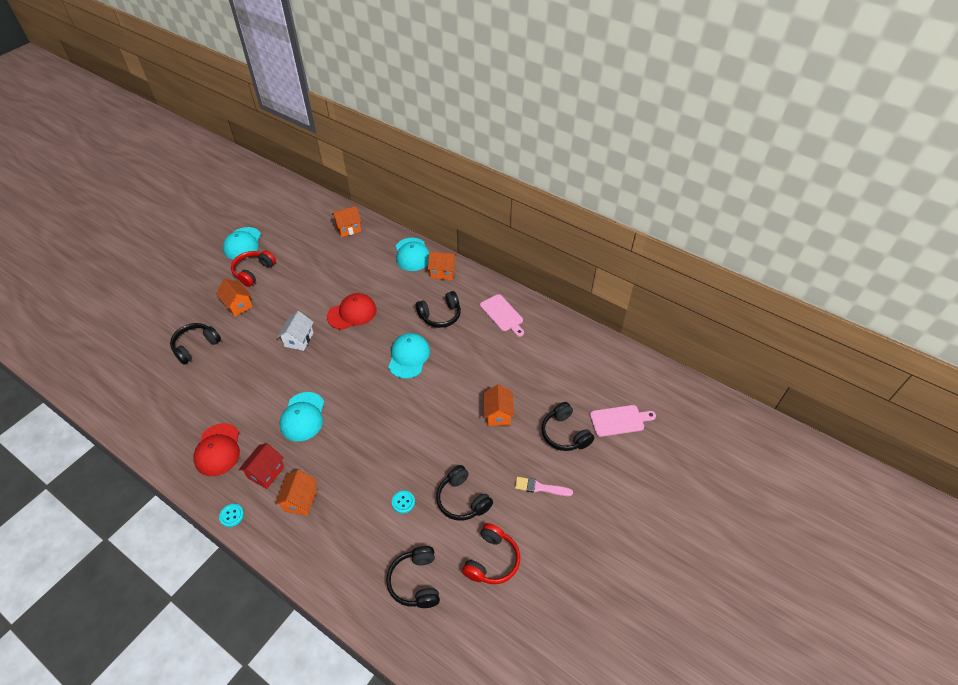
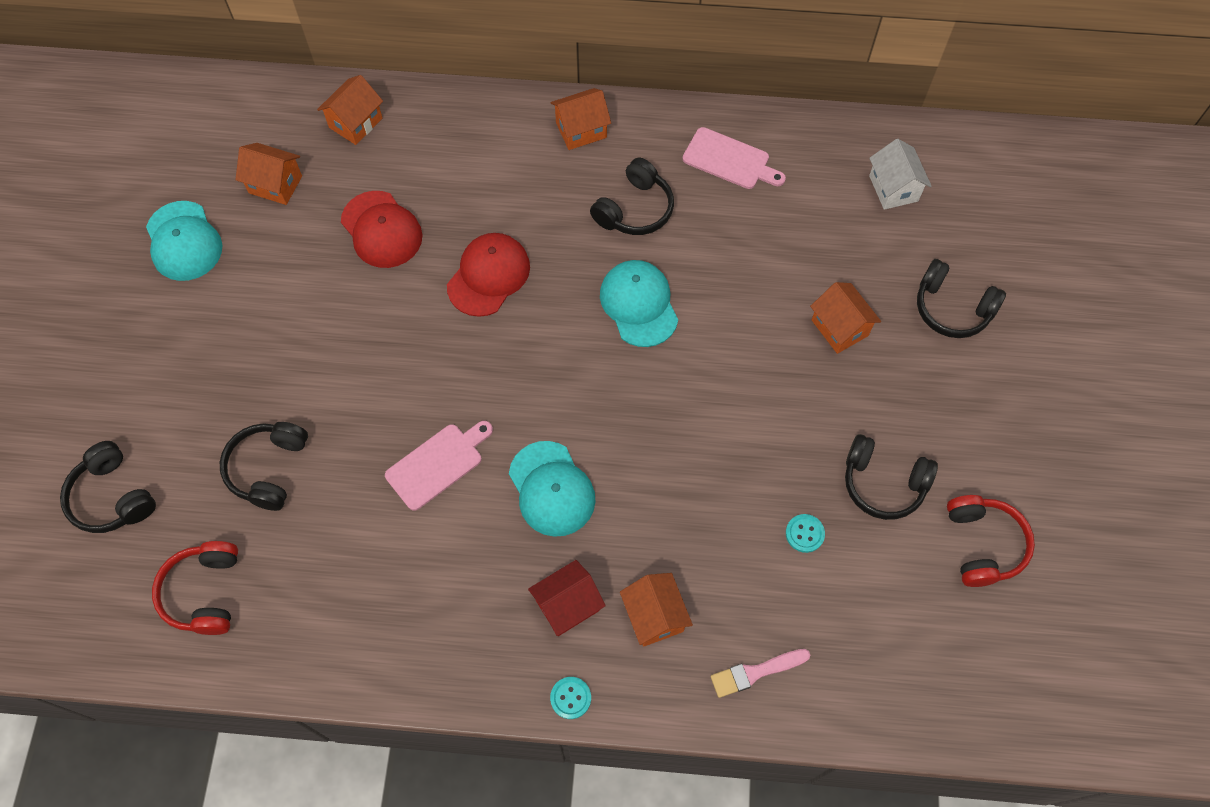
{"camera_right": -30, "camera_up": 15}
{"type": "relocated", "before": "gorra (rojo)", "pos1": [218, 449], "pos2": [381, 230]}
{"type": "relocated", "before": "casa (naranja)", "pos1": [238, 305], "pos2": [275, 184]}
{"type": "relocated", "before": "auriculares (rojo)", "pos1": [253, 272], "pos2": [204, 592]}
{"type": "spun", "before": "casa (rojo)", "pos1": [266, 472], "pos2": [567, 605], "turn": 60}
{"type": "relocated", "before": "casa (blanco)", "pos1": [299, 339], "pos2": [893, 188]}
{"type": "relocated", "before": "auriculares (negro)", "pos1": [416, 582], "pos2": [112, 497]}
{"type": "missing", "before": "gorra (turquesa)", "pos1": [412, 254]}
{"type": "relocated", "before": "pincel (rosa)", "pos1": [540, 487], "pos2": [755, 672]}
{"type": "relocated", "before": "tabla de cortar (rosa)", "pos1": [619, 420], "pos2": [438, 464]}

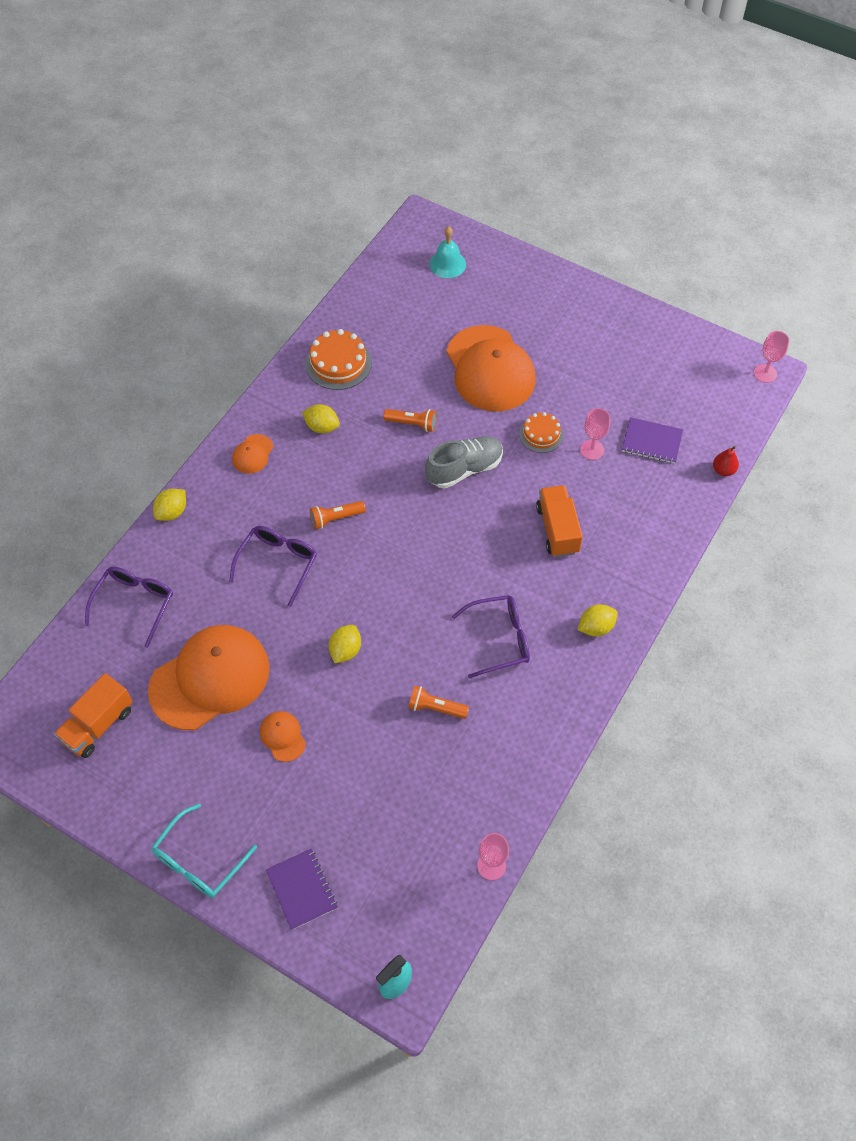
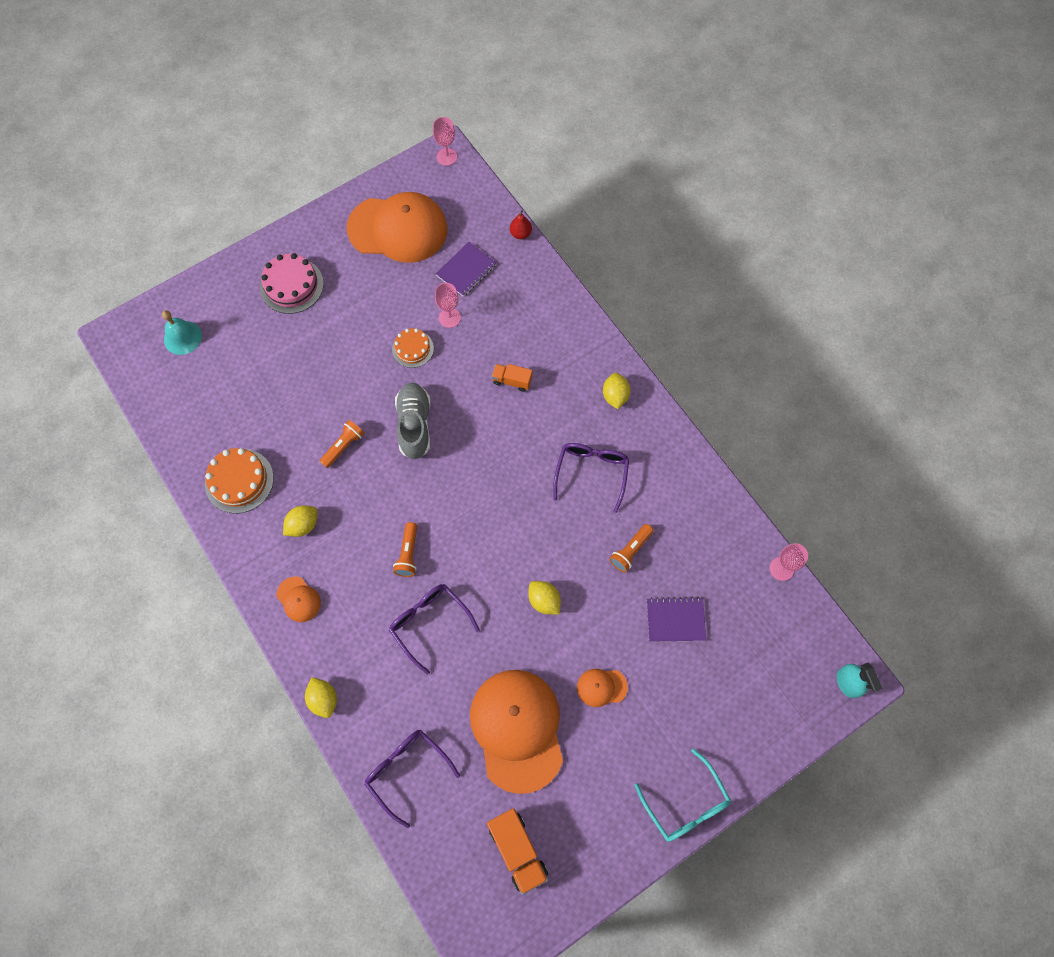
{"camera_right": -65, "camera_up": 10}
{"type": "relocated", "before": "cuaderno (morado)", "pos1": [301, 889], "pos2": [675, 620]}
{"type": "relocated", "before": "gorra (naranja)", "pos1": [490, 369], "pos2": [398, 229]}
{"type": "size", "before": "camión (naranja)", "pos1": [557, 529], "pos2": [512, 381], "scale": 0.6}
{"type": "appeared", "after": "tarta (rosa)", "pos2": [291, 285]}

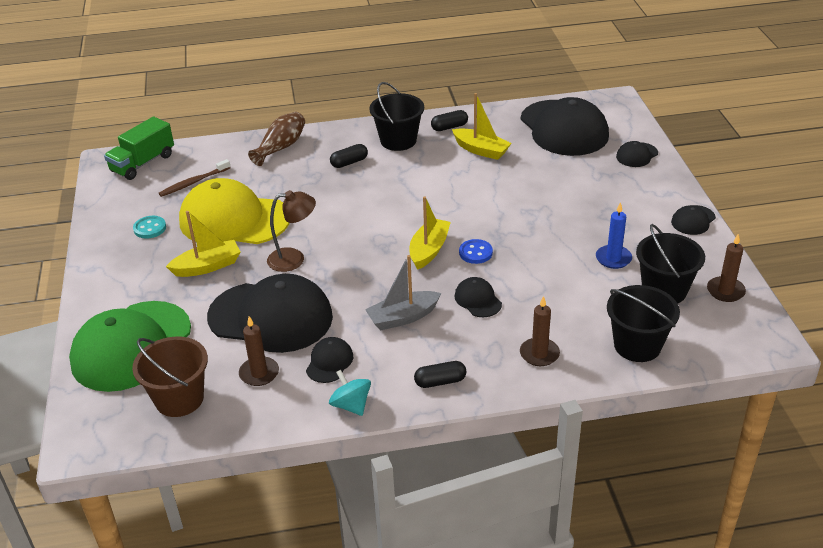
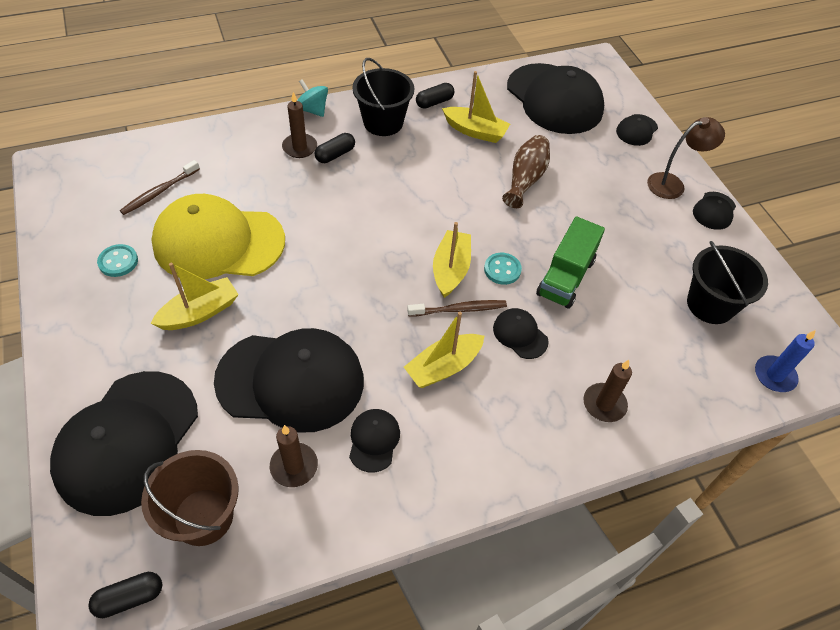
{"camera_right": -15, "camera_up": 15}
{"type": "colour", "before": "gorra (verde)", "after": "gorra (negro)", "pos1": [131, 346], "pos2": [127, 441]}
{"type": "relocated", "before": "camión (verde)", "pos1": [143, 163], "pos2": [565, 277]}
{"type": "relocated", "before": "florero (marrón)", "pos1": [281, 147], "pos2": [525, 179]}
{"type": "relocated", "before": "lámpara (marrón)", "pos1": [294, 259], "pos2": [672, 184]}
{"type": "relocated", "before": "peonza (turquesa)", "pos1": [351, 405], "pos2": [312, 110]}
{"type": "colour", "before": "barco (gris)", "after": "barco (amarillo)", "pos1": [403, 317], "pos2": [443, 367]}
{"type": "relocated", "before": "cápsula (negro)", "pos1": [440, 381], "pos2": [130, 598]}
{"type": "colour", "before": "botón (azul)", "after": "botón (turquesa)", "pos1": [475, 253], "pos2": [502, 269]}
{"type": "relocated", "before": "vela (azul)", "pos1": [613, 258], "pos2": [774, 375]}
{"type": "missing", "before": "balde (negro)", "pos1": [637, 345]}
{"type": "relocated", "before": "vela (marrón)", "pos1": [725, 291], "pos2": [299, 147]}
{"type": "appeared", "after": "cepillo de dientes (marrón)", "pos2": [459, 309]}

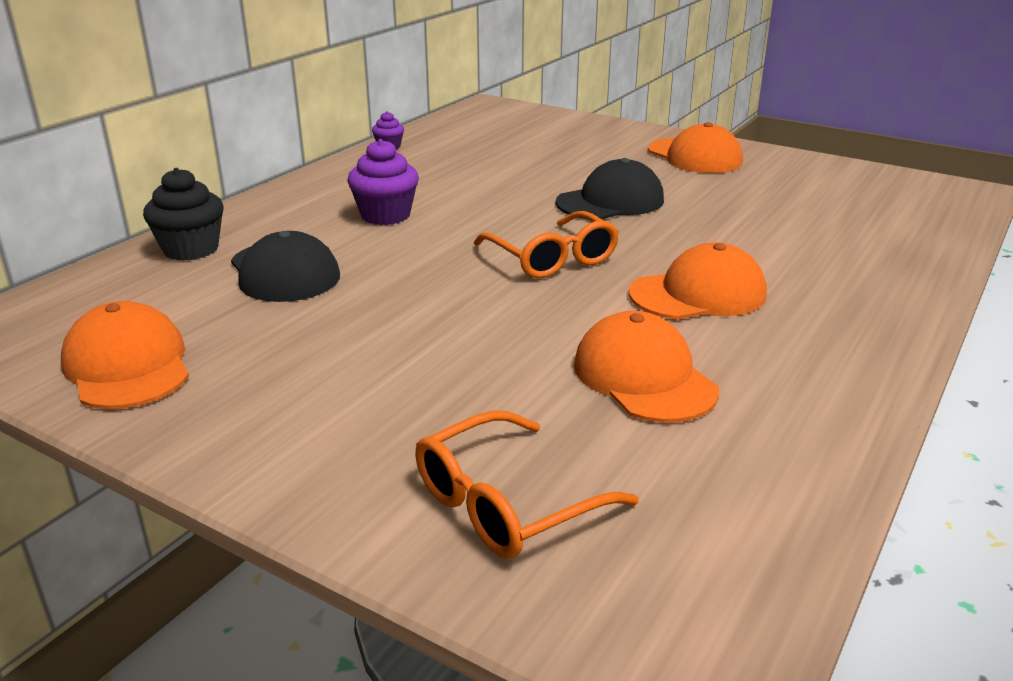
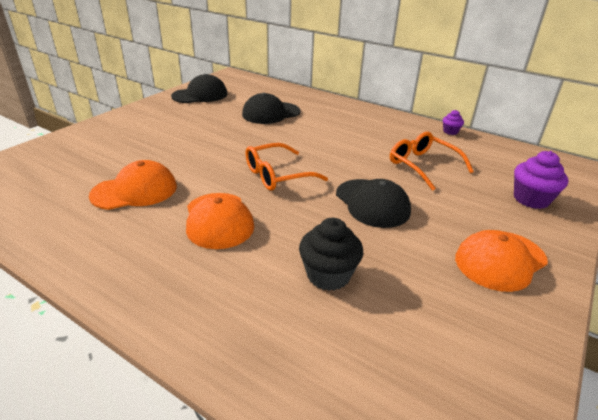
{"camera_right": 90, "camera_up": 5}
{"type": "colour", "before": "gorra (naranja)", "after": "gorra (negro)", "pos1": [127, 366], "pos2": [200, 95]}
{"type": "relocated", "before": "magdalena (negro)", "pos1": [191, 249], "pos2": [328, 275]}
{"type": "relocated", "before": "magdalena (morado)", "pos1": [385, 215], "pos2": [531, 199]}
{"type": "relocated", "before": "gafas (naranja)", "pos1": [506, 503], "pos2": [423, 166]}

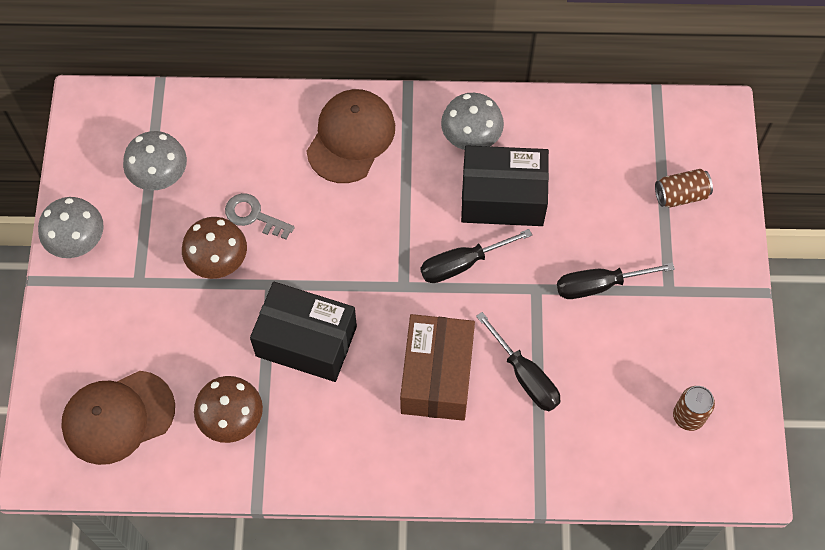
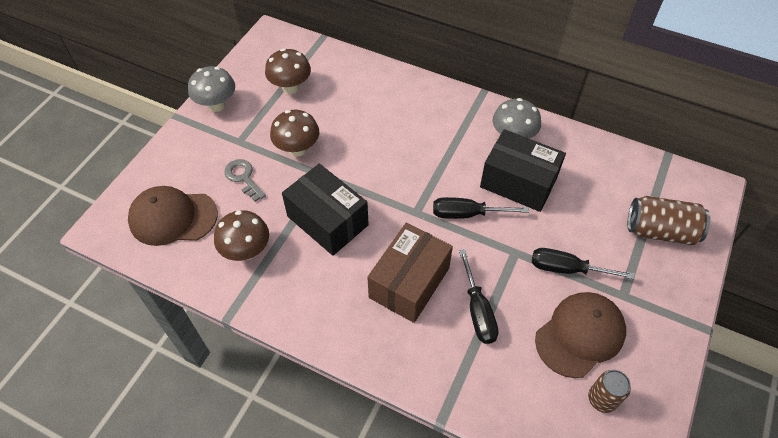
{"camera_right": 25, "camera_up": -10}
{"type": "colour", "before": "seta (gris)", "after": "seta (marrón)", "pos1": [160, 177], "pos2": [290, 87]}
{"type": "relocated", "before": "llave (gris)", "pos1": [253, 216], "pos2": [243, 178]}
{"type": "relocated", "before": "gorra (marrón)", "pos1": [351, 137], "pos2": [580, 335]}
{"type": "size", "before": "lata (marrón)", "pos1": [681, 195], "pos2": [660, 231], "scale": 1.58}

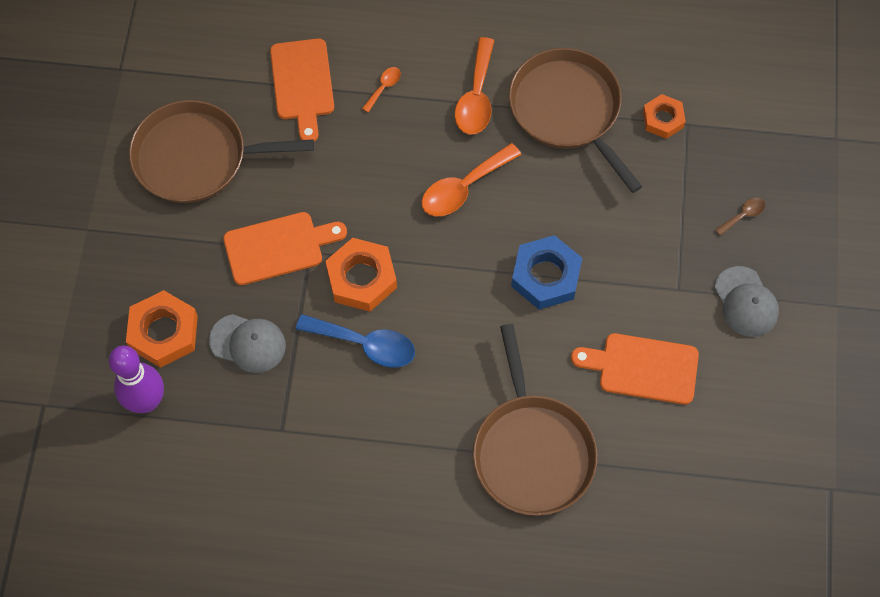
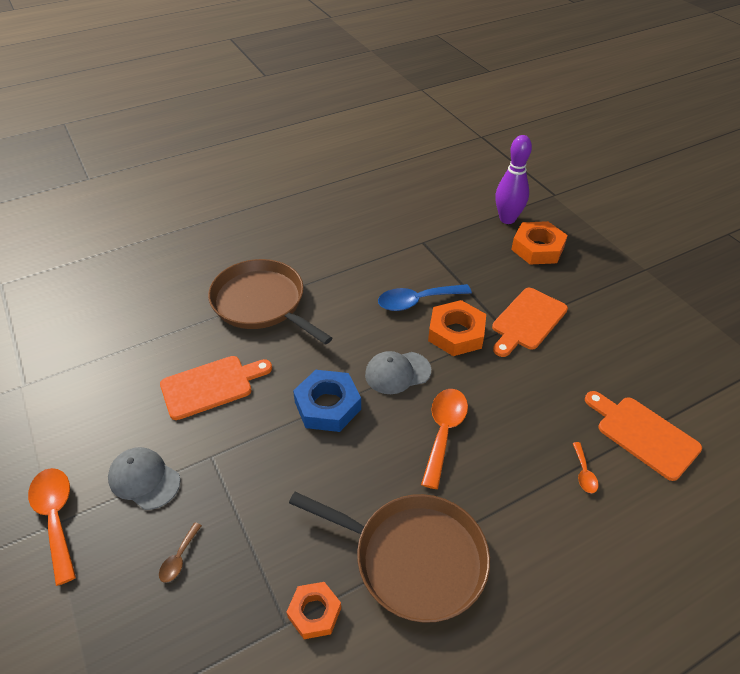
{"camera_right": 145, "camera_up": -20}
{"type": "missing", "before": "sartén (marrón)", "pos1": [196, 157]}
{"type": "relocated", "before": "gorra (gris)", "pos1": [248, 343], "pos2": [397, 373]}
{"type": "relocated", "before": "cuchara (naranja)", "pos1": [476, 97], "pos2": [56, 517]}

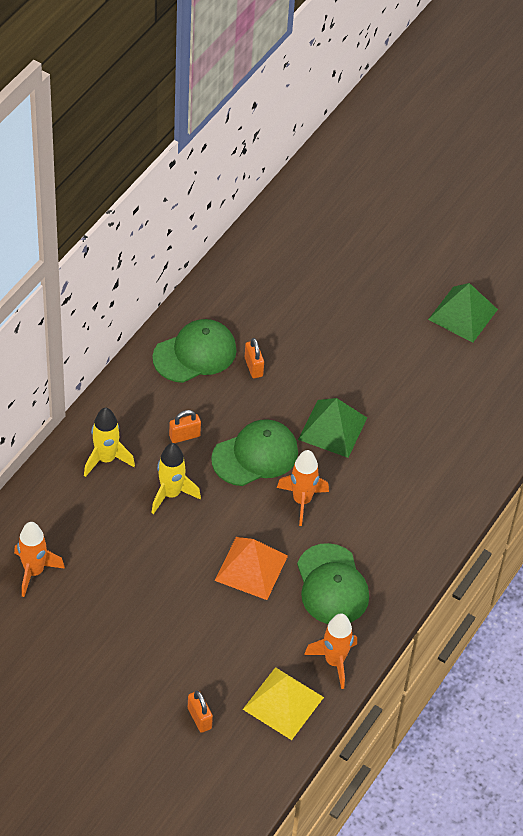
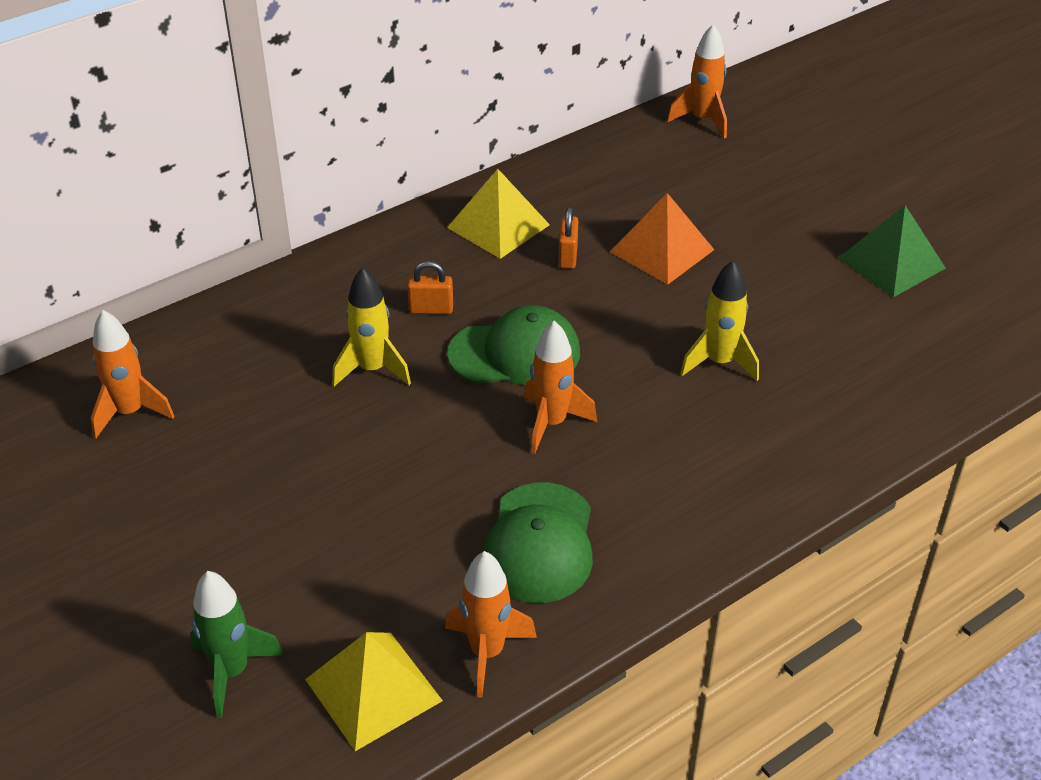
{"camera_right": 25, "camera_up": -10}
{"type": "relocated", "before": "cohete (amarillo)", "pos1": [106, 459], "pos2": [719, 362]}
{"type": "exchanged", "before": "gorra (verde)", "after": "pirámide (amarillo)", "pos1": [195, 353], "pos2": [498, 226]}
{"type": "exchanged", "before": "candado (naranja)", "after": "cohete (verde)", "pos1": [199, 718], "pos2": [232, 672]}
{"type": "relocated", "before": "pirámide (naranja)", "pos1": [251, 568], "pos2": [662, 250]}
{"type": "missing", "before": "pirámide (verde)", "pos1": [332, 428]}
{"type": "appeared", "after": "cohete (naranja)", "pos2": [703, 120]}

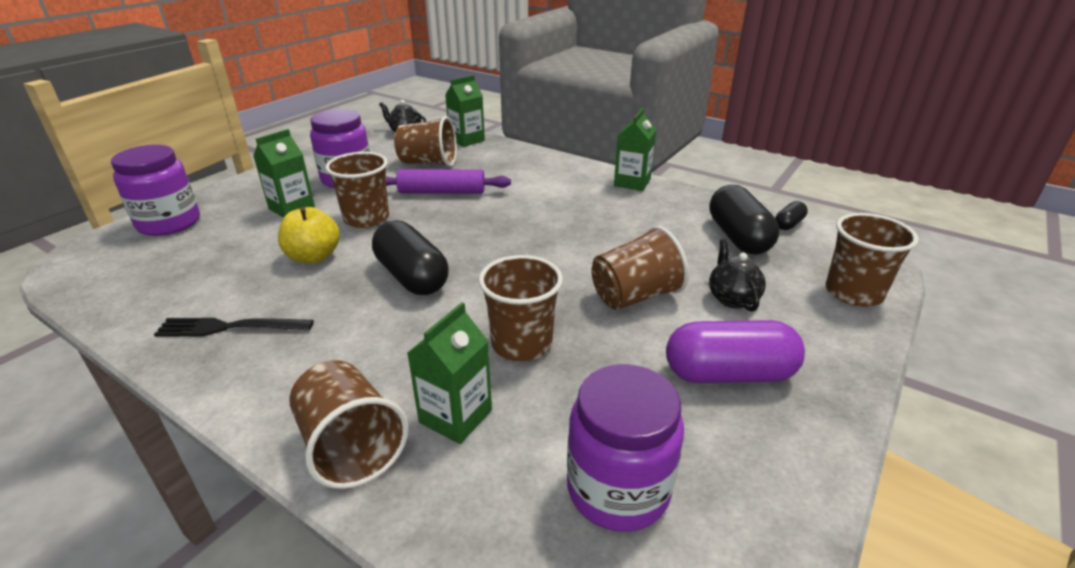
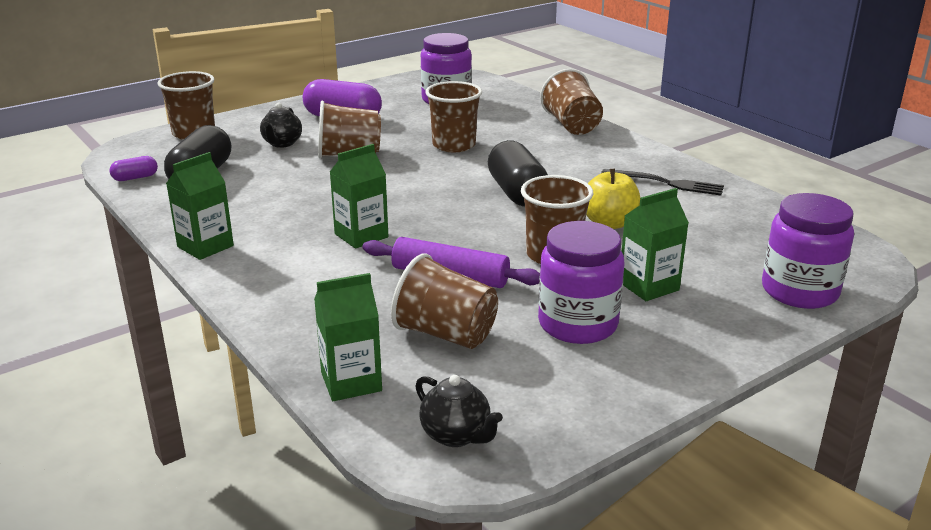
{"camera_right": -160, "camera_up": -5}
{"type": "relocated", "before": "cartón de leche (verde)", "pos1": [455, 416], "pos2": [361, 235]}
{"type": "colour", "before": "cápsula (negro)", "after": "cápsula (morado)", "pos1": [788, 224], "pos2": [135, 178]}

